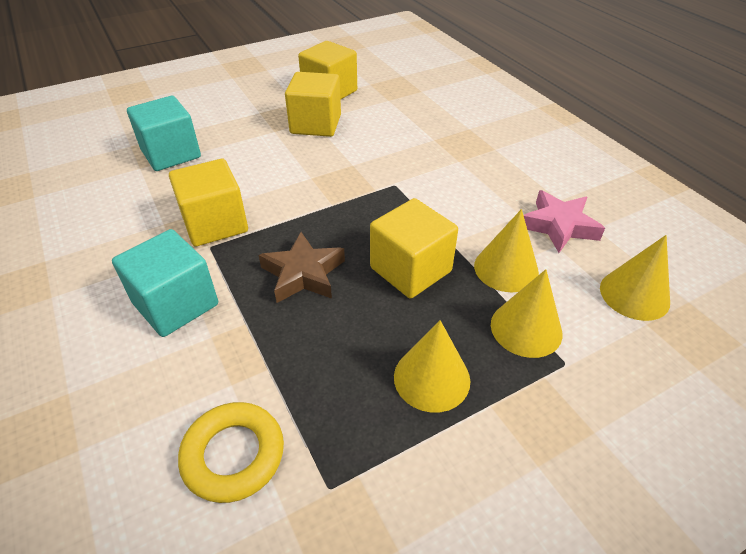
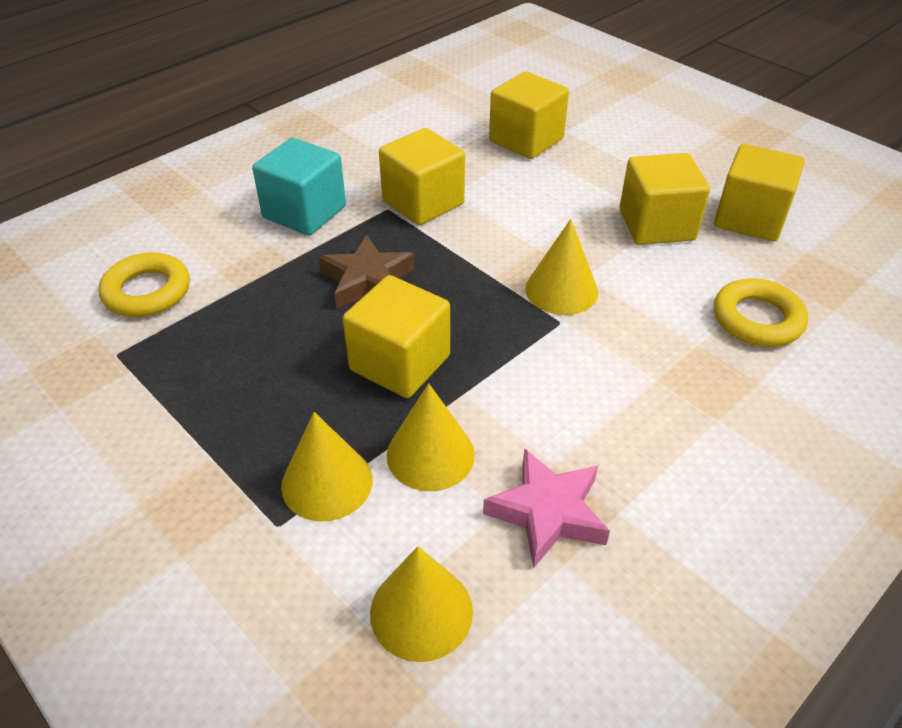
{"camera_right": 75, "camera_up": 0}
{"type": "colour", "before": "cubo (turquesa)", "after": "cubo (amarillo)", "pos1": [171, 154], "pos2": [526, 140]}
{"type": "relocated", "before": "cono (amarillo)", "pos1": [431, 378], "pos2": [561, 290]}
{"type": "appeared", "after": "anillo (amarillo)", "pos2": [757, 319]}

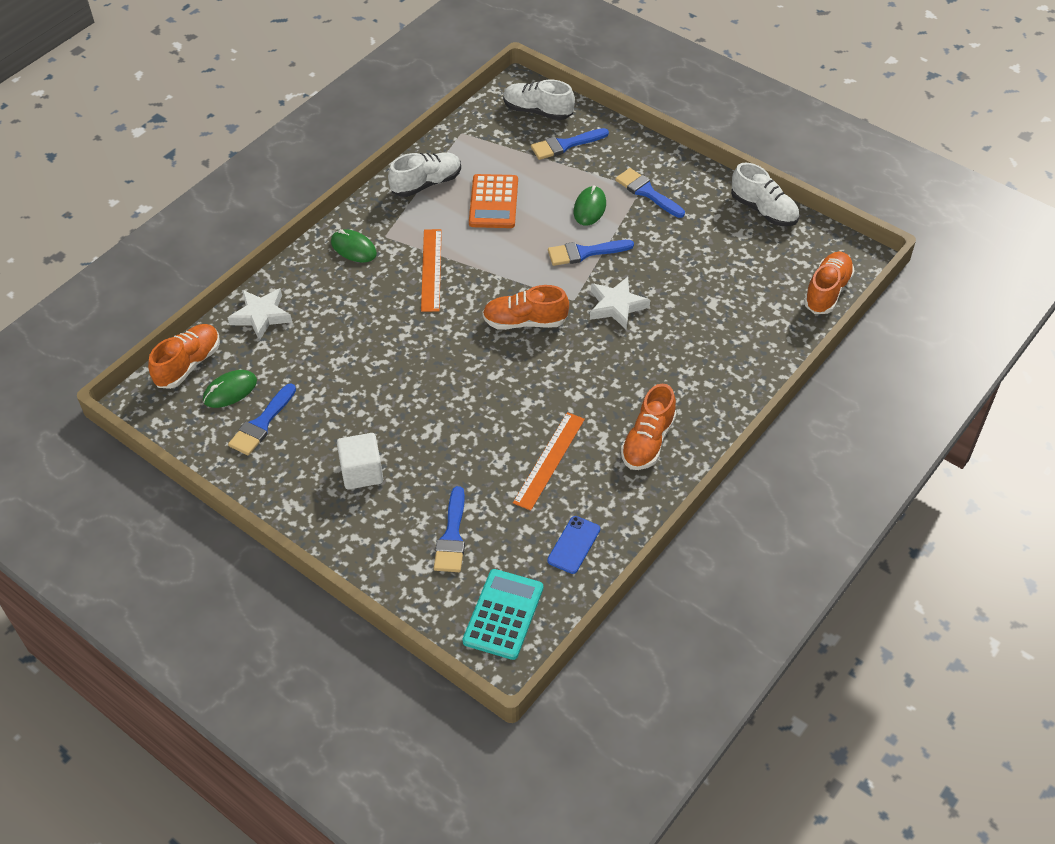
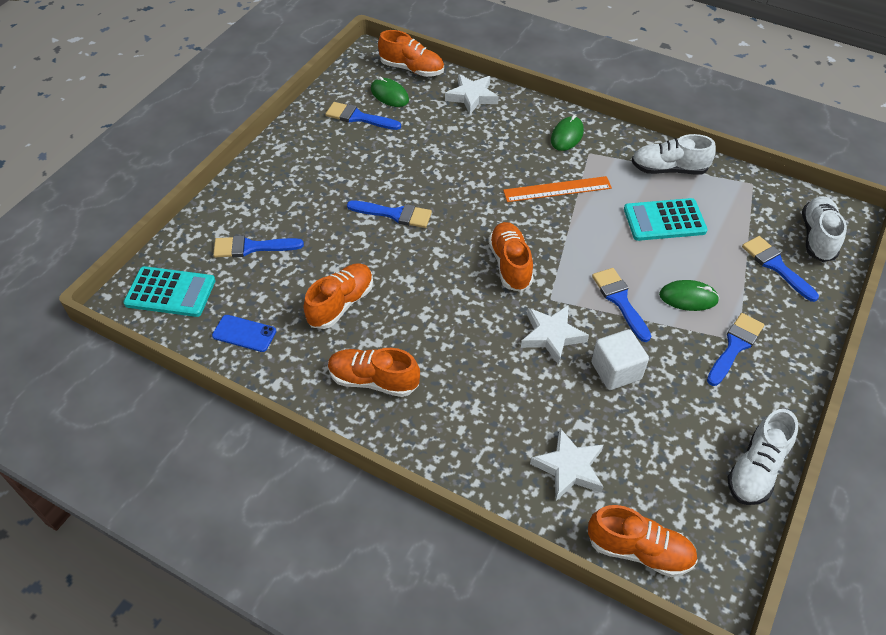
{"camera_right": 80, "camera_up": 0}
{"type": "relocated", "before": "cubo (blanco)", "pos1": [362, 472], "pos2": [616, 371]}
{"type": "spun", "before": "zapato (blanco)", "pos1": [426, 184], "pos2": [669, 169], "turn": 135}
{"type": "colour", "before": "calculadora (naranja)", "after": "calculadora (turquesa)", "pos1": [493, 202], "pos2": [664, 220]}
{"type": "exchanged", "before": "regla (naranja)", "after": "zapato (naranja)", "pos1": [549, 460], "pos2": [341, 304]}
{"type": "appeared", "after": "pincel (azul)", "pos2": [395, 214]}
{"type": "appeared", "after": "estrella (blanco)", "pos2": [569, 468]}

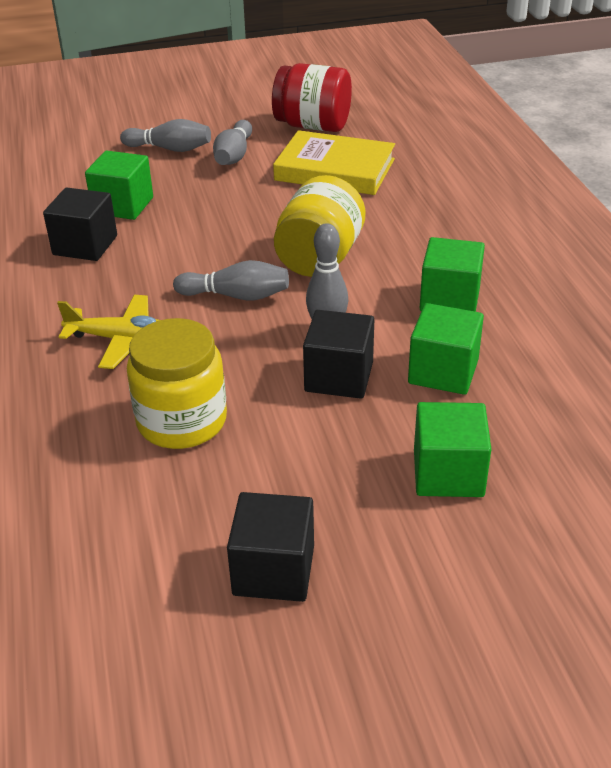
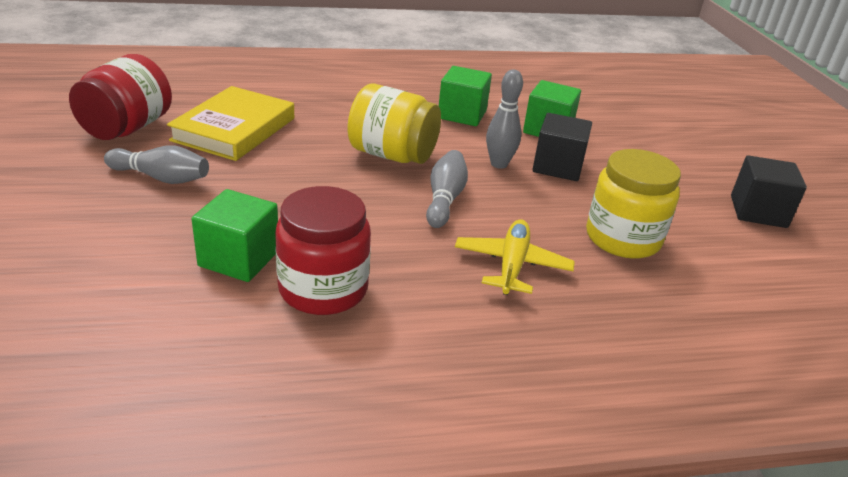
{"camera_right": -90, "camera_up": -5}
{"type": "exchanged", "before": "cubo (negro)", "after": "tarro (rojo)", "pos1": [85, 245], "pos2": [323, 289]}
{"type": "missing", "before": "bolo (gris)", "pos1": [170, 149]}
{"type": "missing", "before": "cubo (verde)", "pos1": [448, 473]}

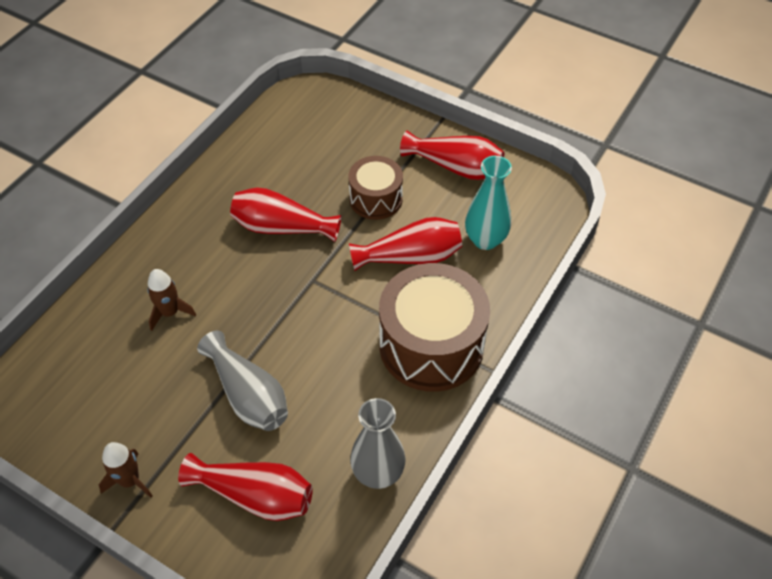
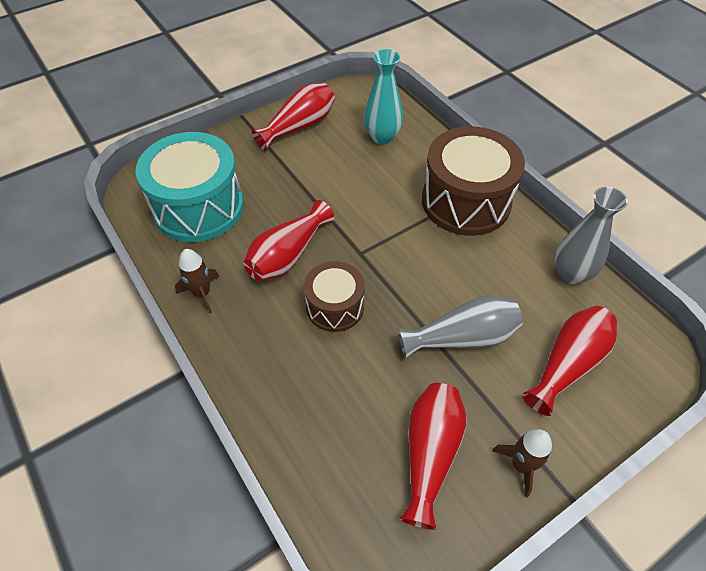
{"camera_right": -65, "camera_up": 0}
{"type": "relocated", "before": "cohete (marrón)", "pos1": [170, 312], "pos2": [202, 293]}
{"type": "relocated", "before": "tambor (marrón)", "pos1": [376, 199], "pos2": [335, 307]}
{"type": "relocated", "before": "florero (rojo)", "pos1": [411, 257], "pos2": [430, 454]}
{"type": "appeared", "after": "tambor (turquesa)", "pos2": [198, 207]}

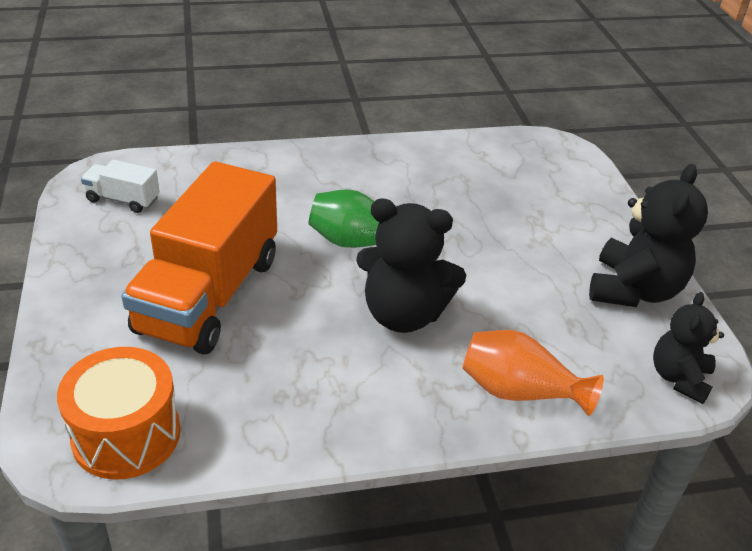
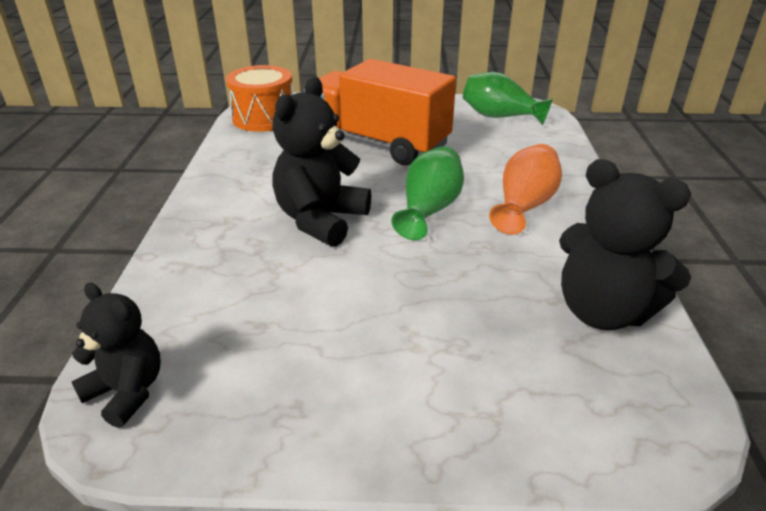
{"camera_right": 105, "camera_up": -5}
{"type": "exchanged", "before": "camión (blanco)", "after": "florero (verde)", "pos1": [123, 199], "pos2": [500, 117]}
{"type": "relocated", "before": "florero (naranja)", "pos1": [519, 391], "pos2": [524, 206]}
{"type": "relocated", "before": "osito (negro)", "pos1": [633, 290], "pos2": [602, 311]}

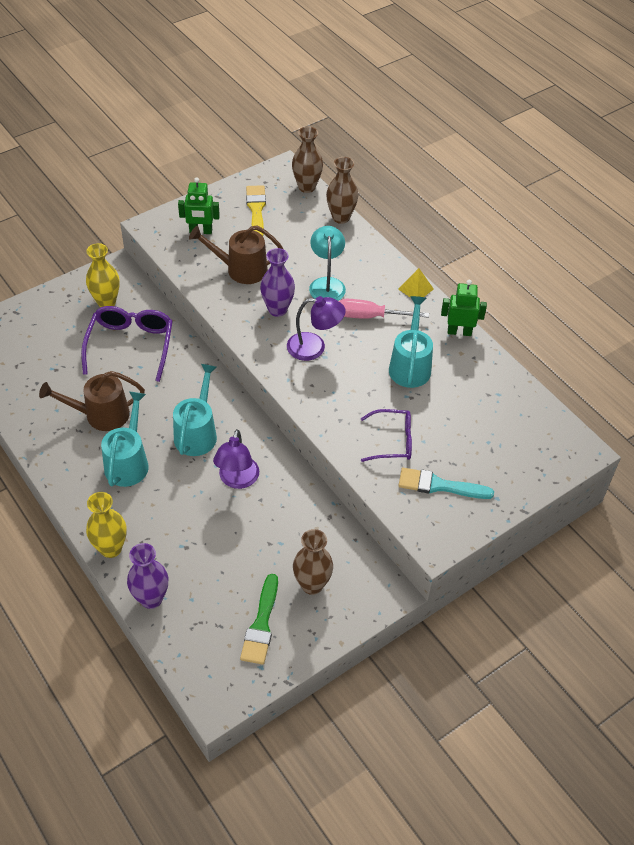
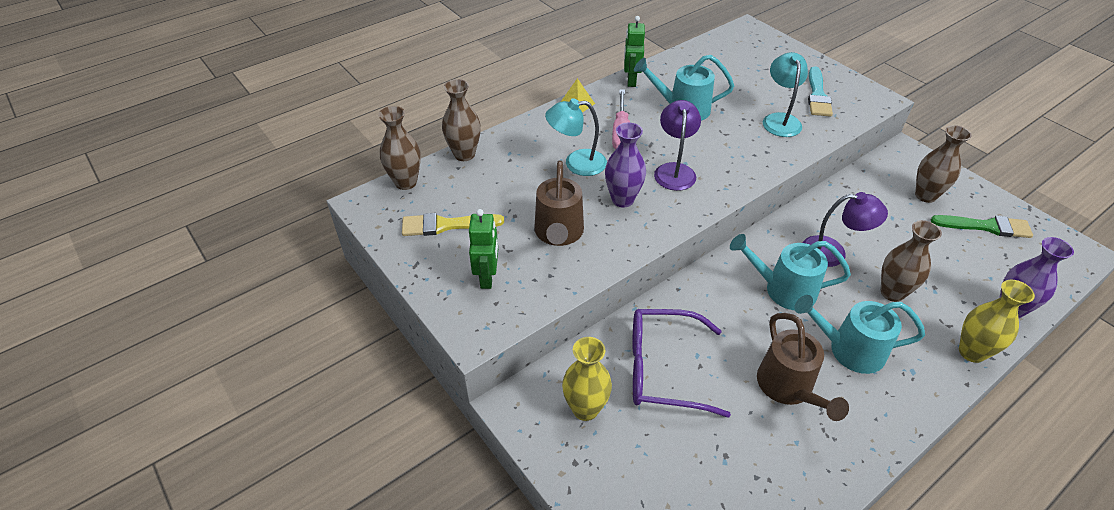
{"camera_right": -90, "camera_up": -5}
{"type": "exchanged", "before": "gafas (morado)", "after": "lámpara (turquesa)", "pos1": [392, 441], "pos2": [780, 120]}
{"type": "appeared", "after": "florero (marrón)", "pos2": [892, 293]}

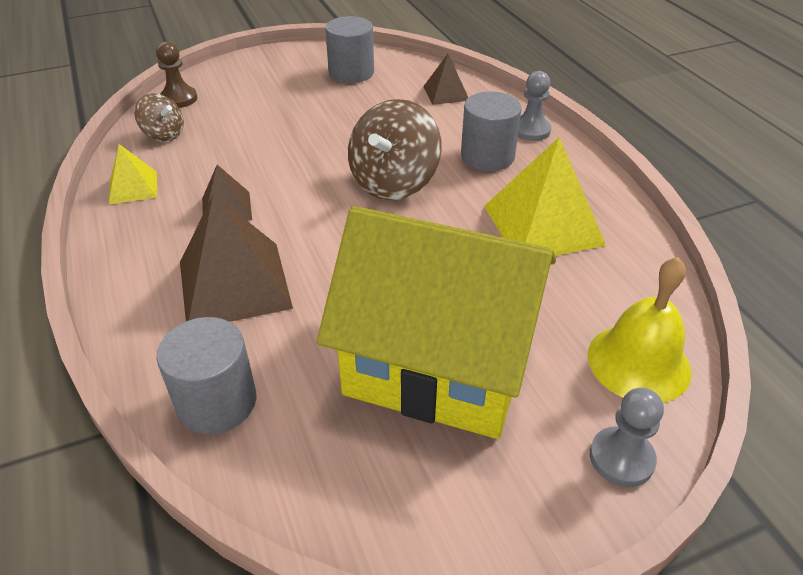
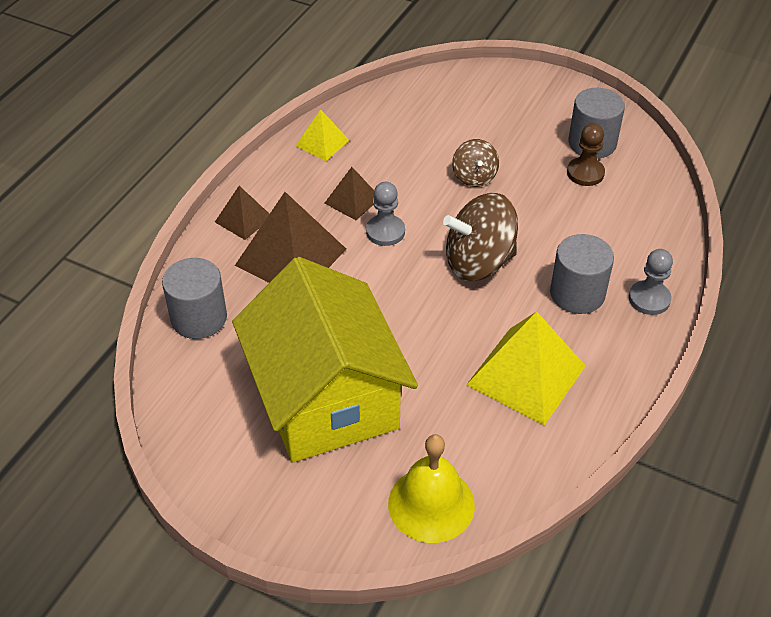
{"camera_right": 50, "camera_up": 5}
{"type": "relocated", "before": "peonza (marrón)", "pos1": [164, 134], "pos2": [474, 177]}
{"type": "relocated", "before": "peón (marrón)", "pos1": [179, 99], "pos2": [585, 173]}
{"type": "relocated", "before": "pirámide (marrón)", "pos1": [446, 93], "pos2": [243, 219]}
{"type": "relocated", "before": "peón (gris)", "pos1": [621, 458], "pos2": [385, 231]}

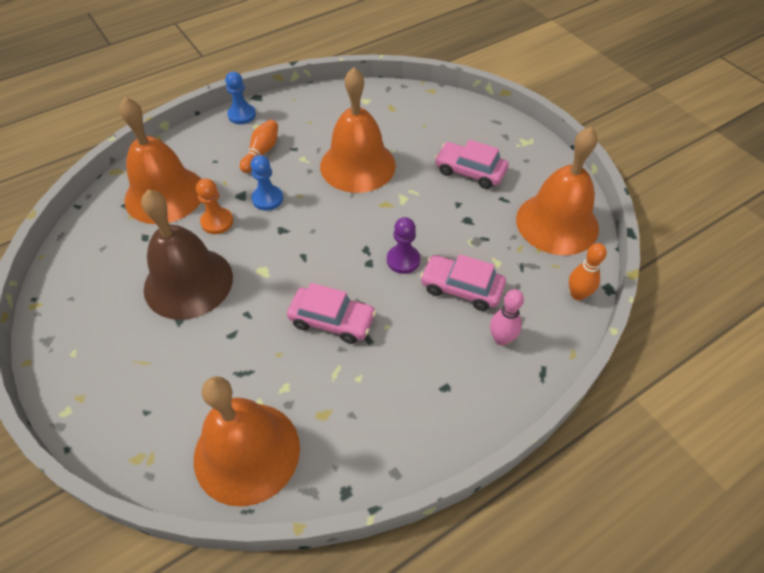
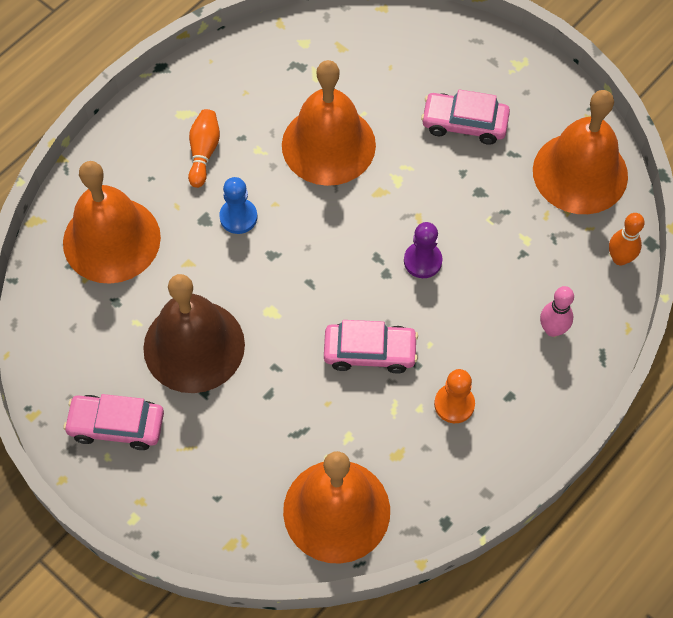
{"camera_right": -15, "camera_up": 10}
{"type": "relocated", "before": "peón (naranja)", "pos1": [217, 222], "pos2": [454, 404]}
{"type": "missing", "before": "peón (azul)", "pos1": [242, 115]}
{"type": "relocated", "before": "coche (rosa)", "pos1": [461, 288], "pos2": [116, 426]}

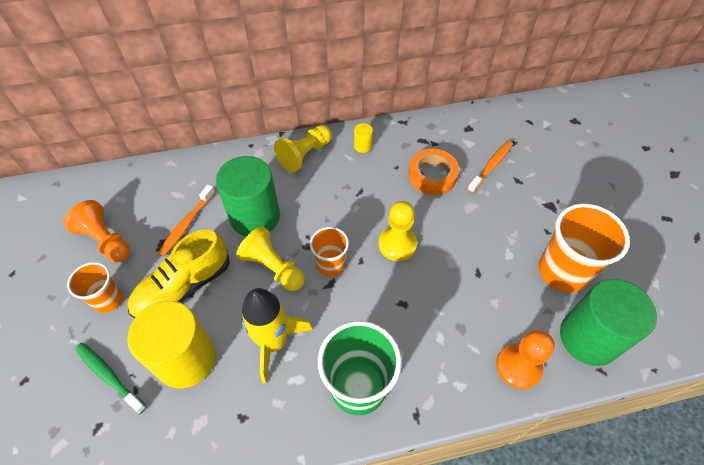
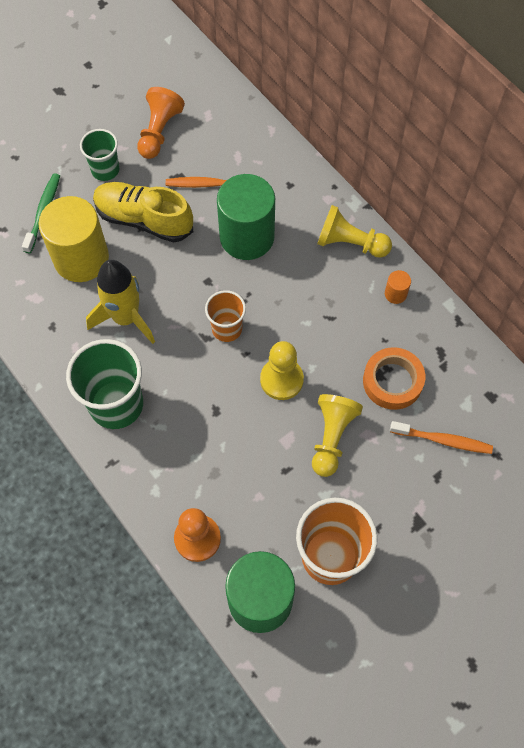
{"camera_right": 65, "camera_up": 10}
{"type": "colour", "before": "vaso (naranja)", "after": "vaso (verde)", "pos1": [108, 300], "pos2": [105, 170]}
{"type": "relocated", "before": "peón (amarillo)", "pos1": [273, 267], "pos2": [331, 437]}
{"type": "colour", "before": "cilindro (amarillo)", "after": "cilindro (naranja)", "pos1": [363, 146], "pos2": [395, 294]}

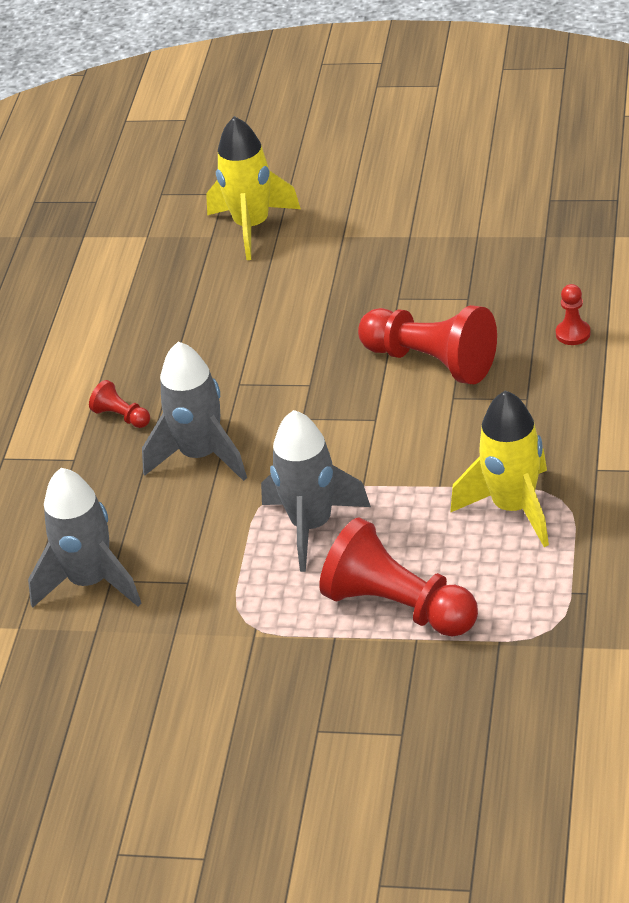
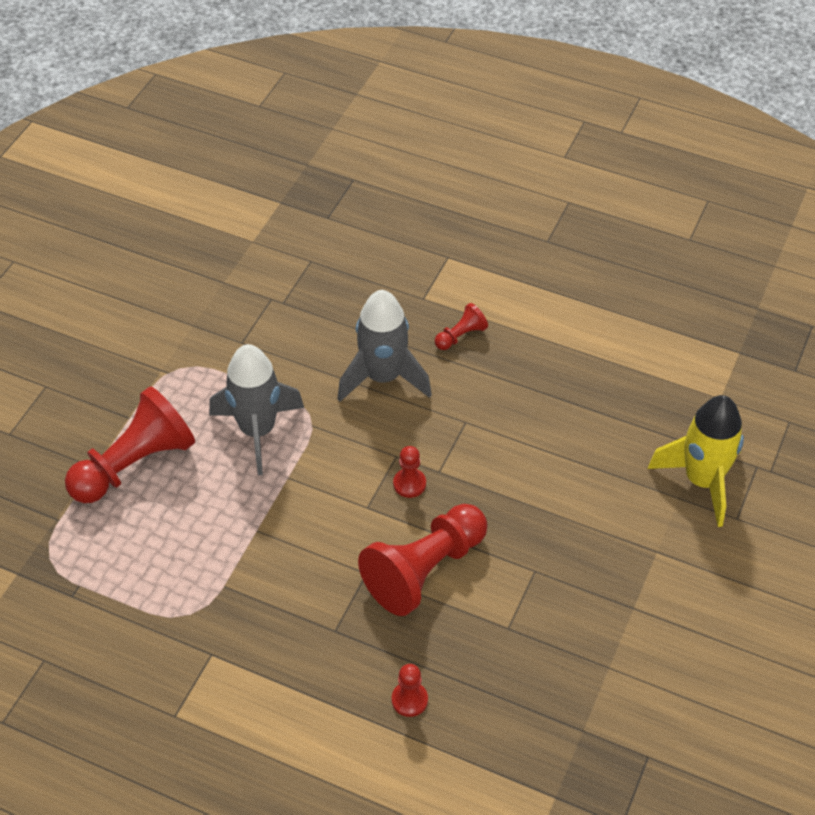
{"camera_right": 100, "camera_up": 10}
{"type": "missing", "before": "cohete (gris)", "pos1": [90, 582]}
{"type": "missing", "before": "cohete (amarillo)", "pos1": [513, 508]}
{"type": "appeared", "after": "peón (rojo)", "pos2": [409, 484]}

